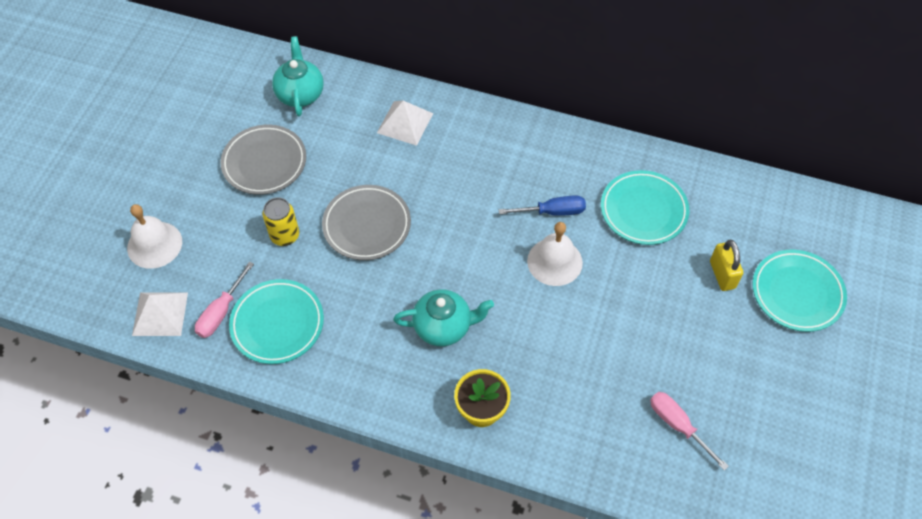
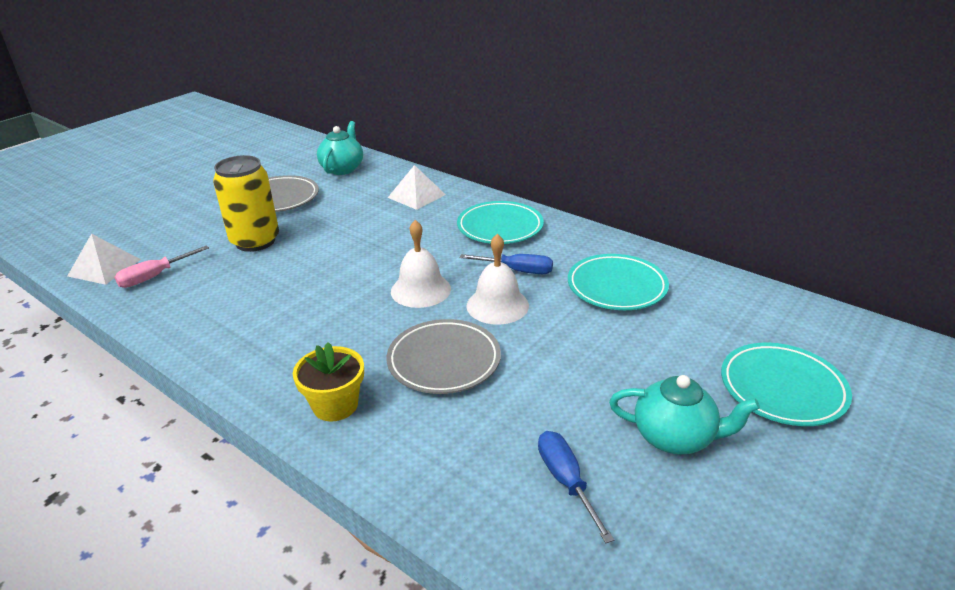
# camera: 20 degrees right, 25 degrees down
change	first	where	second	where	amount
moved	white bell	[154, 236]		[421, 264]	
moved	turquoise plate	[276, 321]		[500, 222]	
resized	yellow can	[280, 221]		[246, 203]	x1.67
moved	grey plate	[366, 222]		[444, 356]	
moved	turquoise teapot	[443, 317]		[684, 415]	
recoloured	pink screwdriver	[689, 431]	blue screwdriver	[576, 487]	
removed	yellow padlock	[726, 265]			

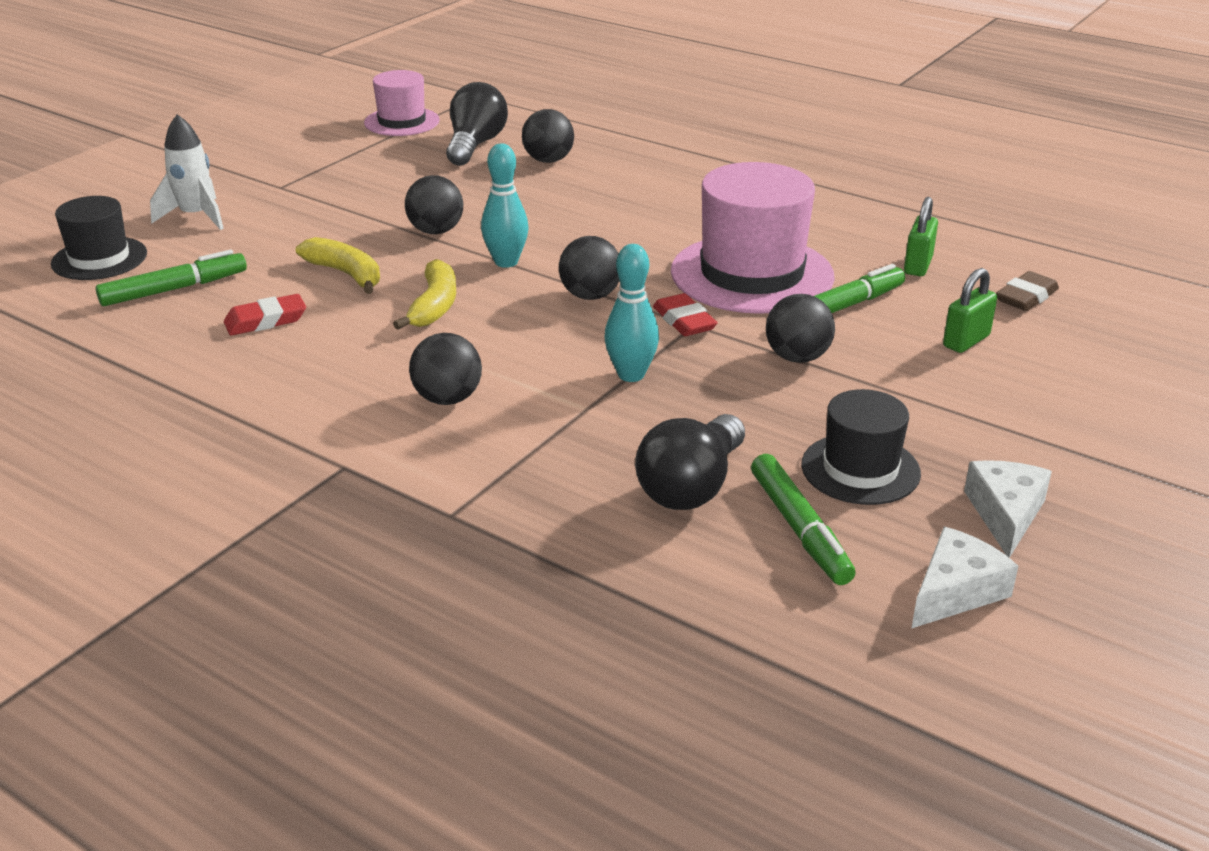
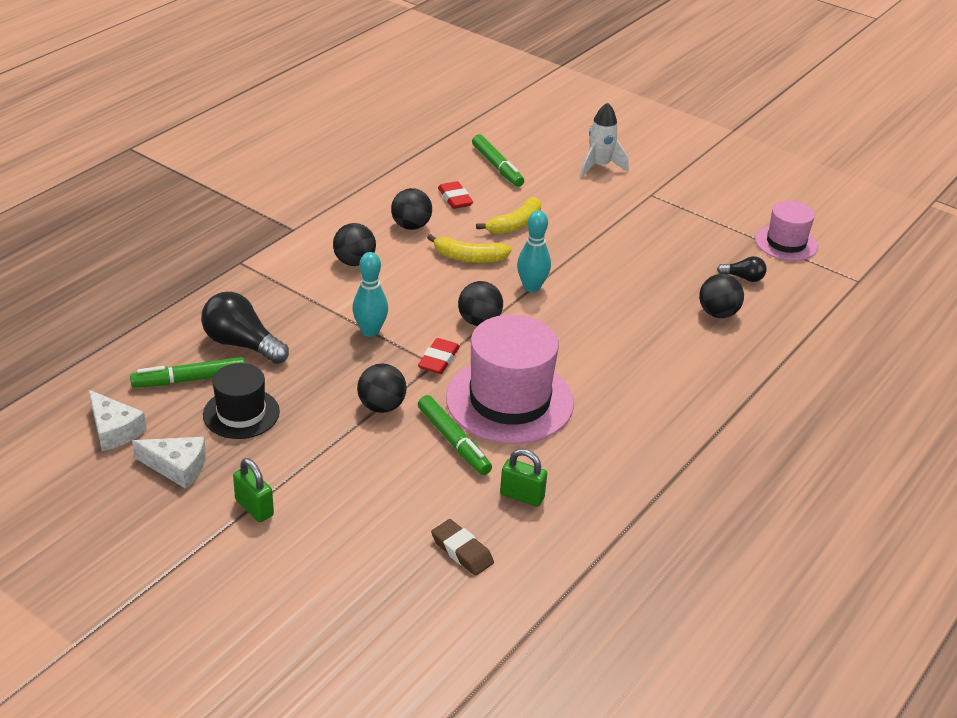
# camera: 90 degrees right, 5 degrees up
change	first	where	second	where	amount
removed	black hat	[99, 238]			
moved	black ball	[434, 204]		[411, 209]	
resized	black light bulb	[477, 124]		[742, 269]	x0.53
turned	red eraser	[685, 314]		[439, 356]	45 degrees counterclockwise
moved	green padlock	[970, 310]		[253, 490]	

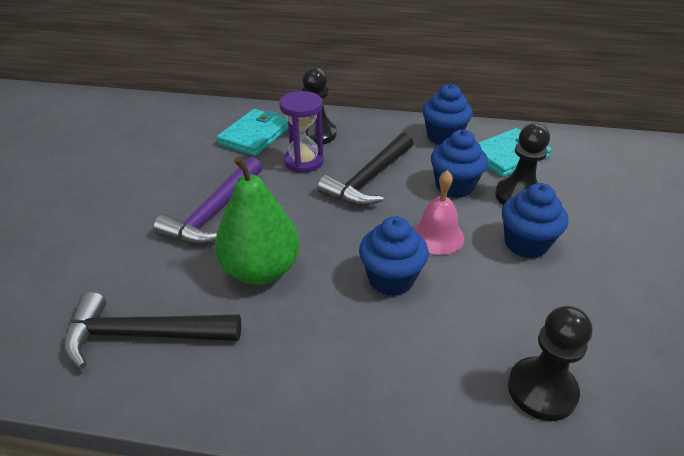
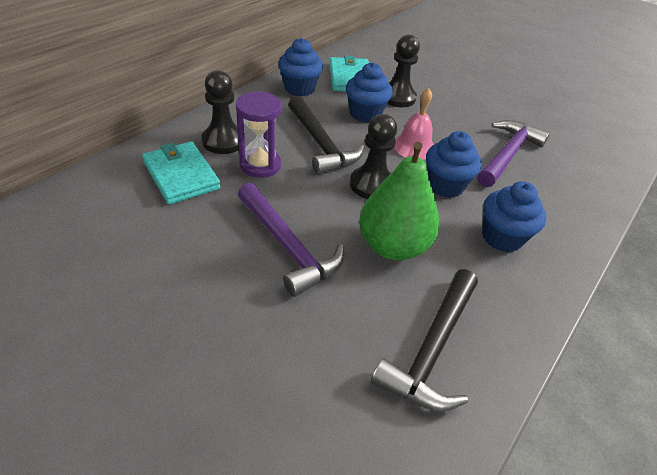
# camera: 65 degrees left, 5 degrees up
change	first	where	second	where	amount
moved	blue cupcake	[535, 221]		[514, 216]	
moved	black pawn	[550, 363]		[373, 156]	
added			purple hammer	[513, 153]	

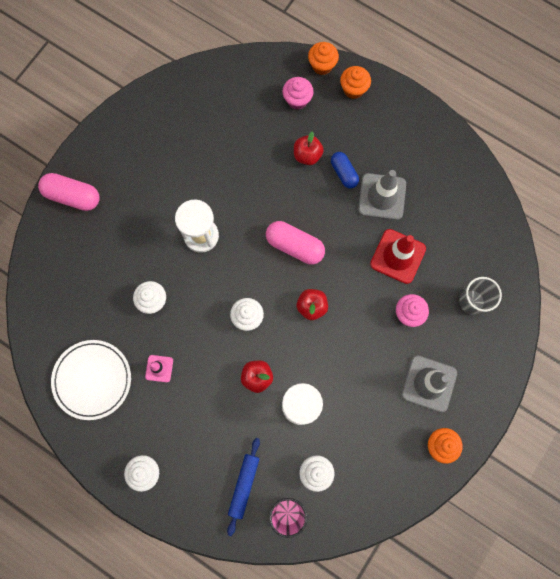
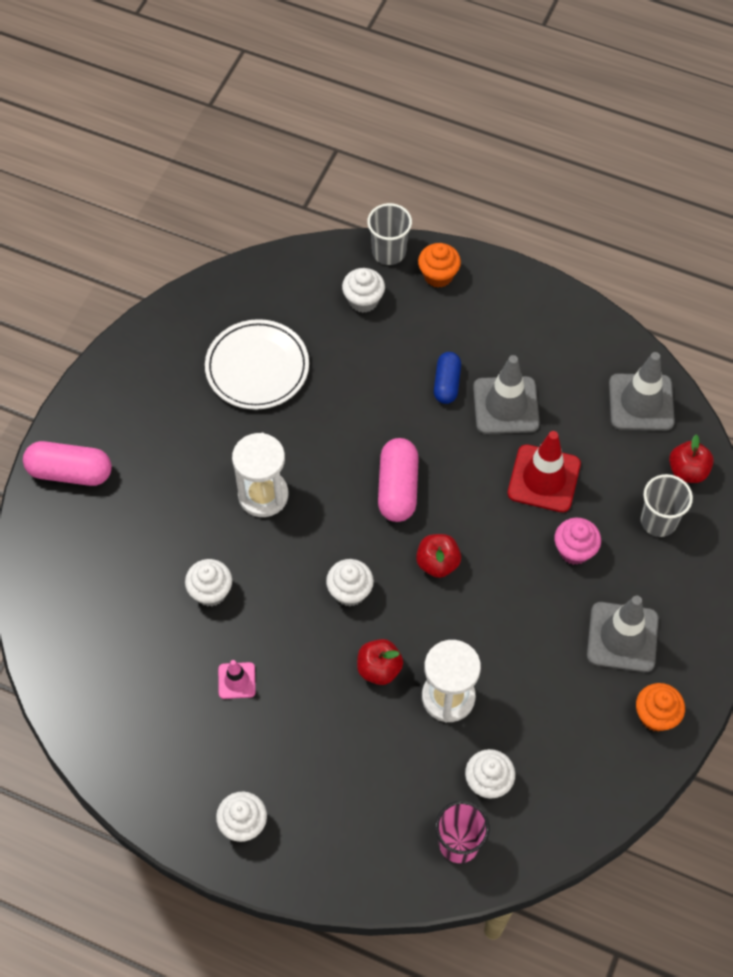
# camera: 10 degrees left, 15 degrees down
change	first	where	second	where	amount
moved	white plate	[91, 380]		[257, 364]	
removed	blue rolling pin	[243, 487]			
turned	pink capsule	[295, 242]		[398, 480]	75 degrees clockwise
recoloured	pink cupcake	[298, 93]	white cupcake	[363, 290]	
moved	red apple	[309, 148]		[691, 459]	
replaced	orange cupcake	[323, 58]	grey cup	[389, 234]	
turned	blue capsule	[345, 170]		[447, 378]	45 degrees clockwise
added			grey traffic cone	[642, 391]	

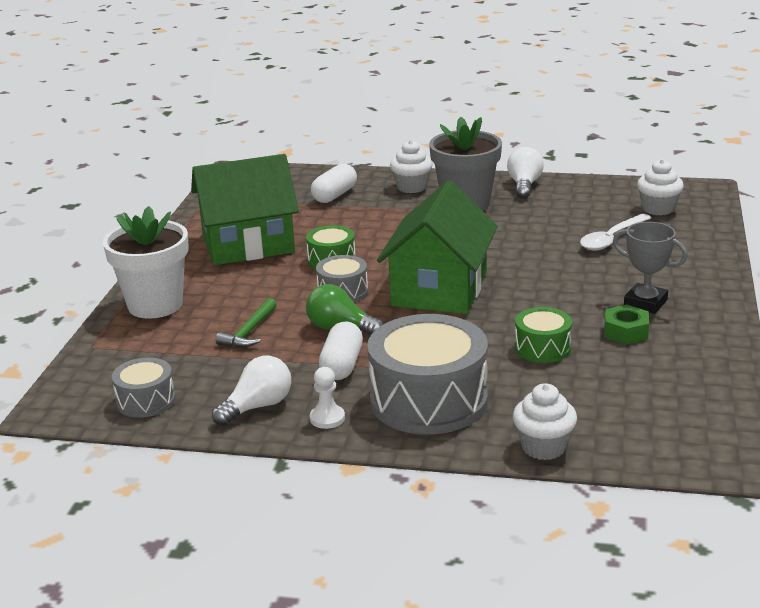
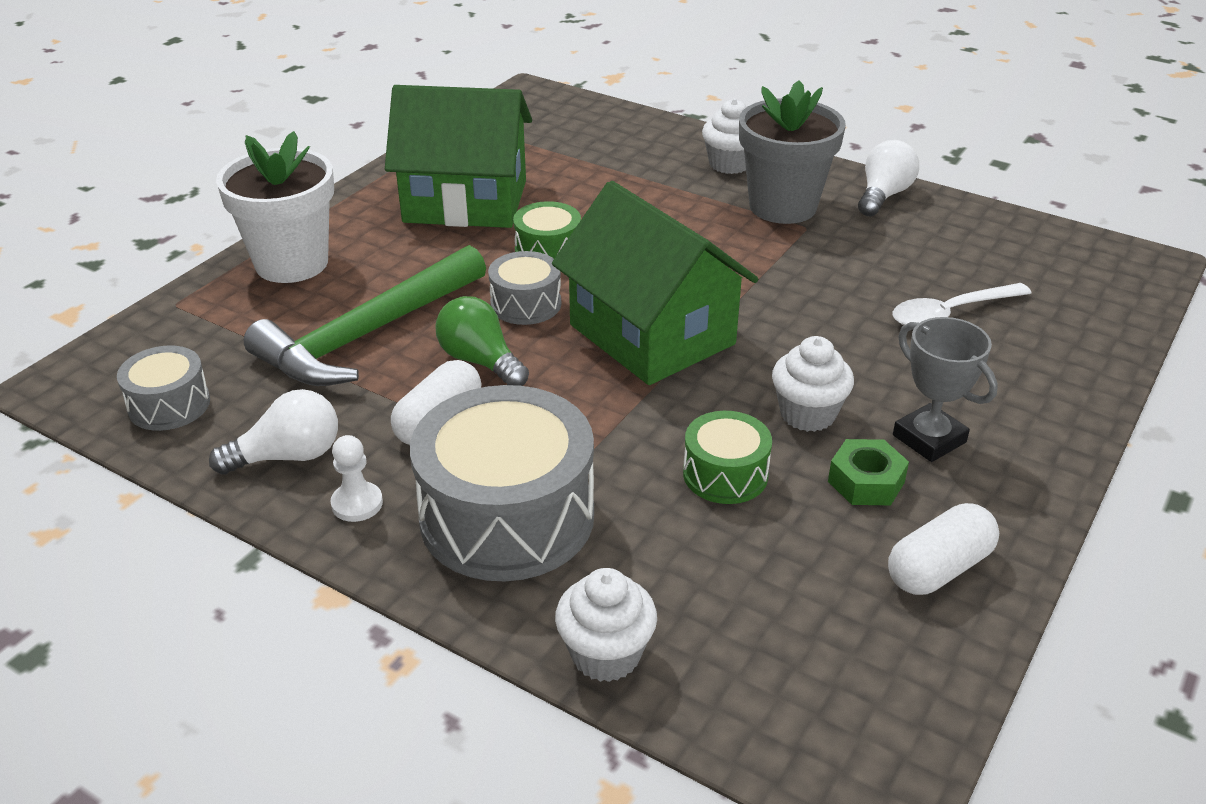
# camera: 20 degrees right, 10 degrees up
change	first	where	second	where	amount
resized	green hammer	[246, 323]		[365, 315]	x2.13
moved	white capsule	[334, 183]		[943, 549]	
turned	green house	[437, 247]		[655, 283]	75 degrees counterclockwise
moved	white cupcake	[660, 187]		[813, 384]	

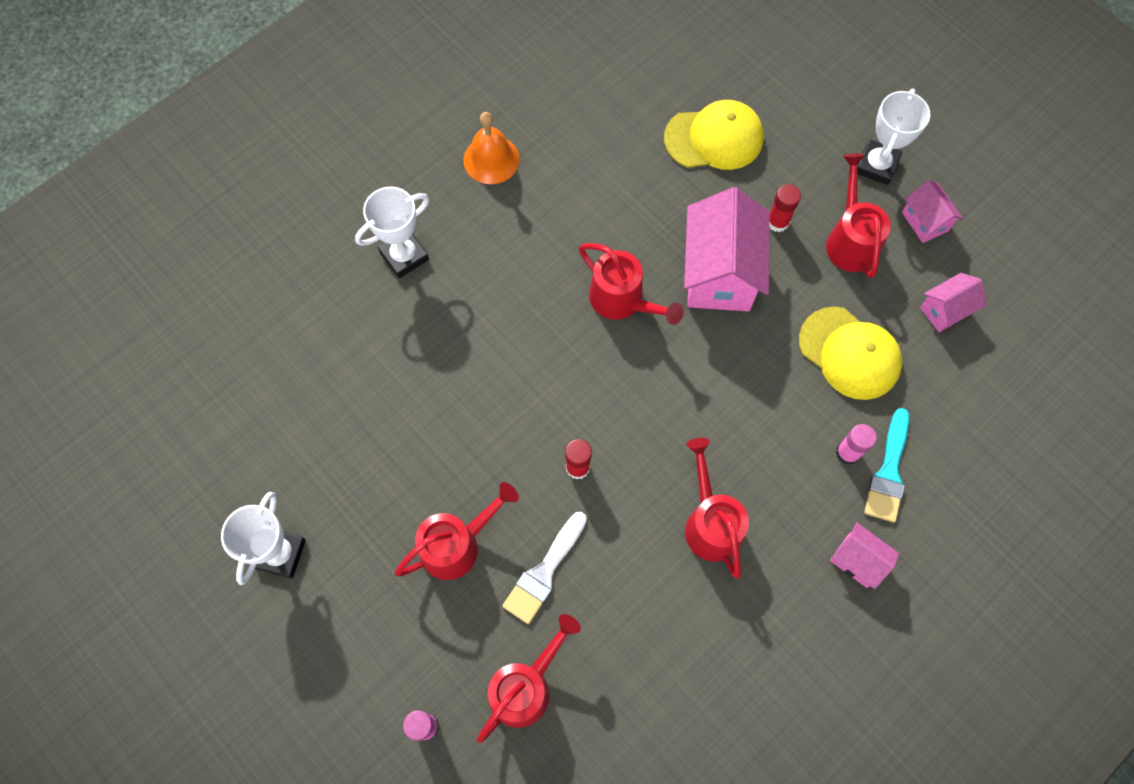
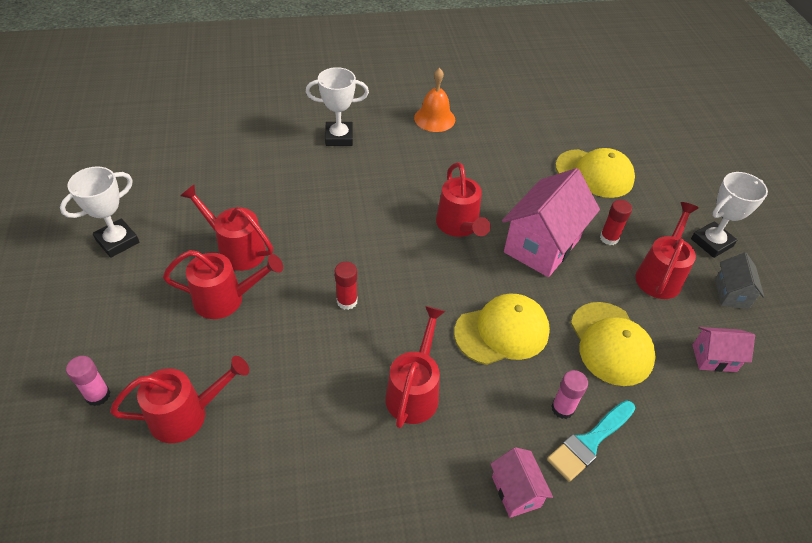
# camera: 30 degrees right, 20 degrees down
change	first	where	second	where	amount
removed	white brush	[545, 568]			
recoloured	pink house	[932, 211]	grey house	[739, 280]	
added			red watering can	[226, 228]	
added			yellow cap	[502, 329]	

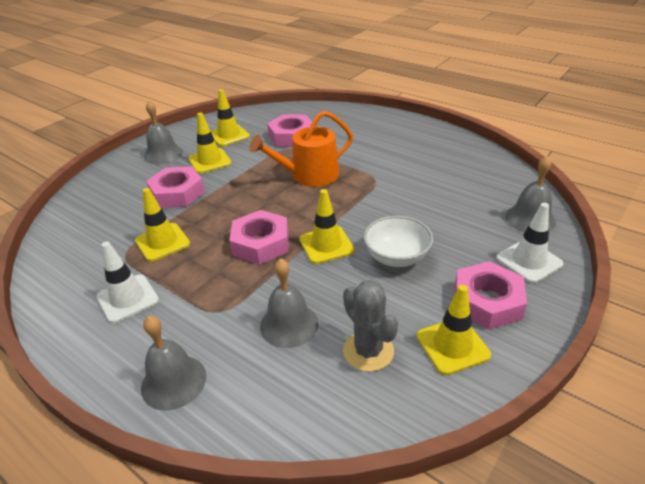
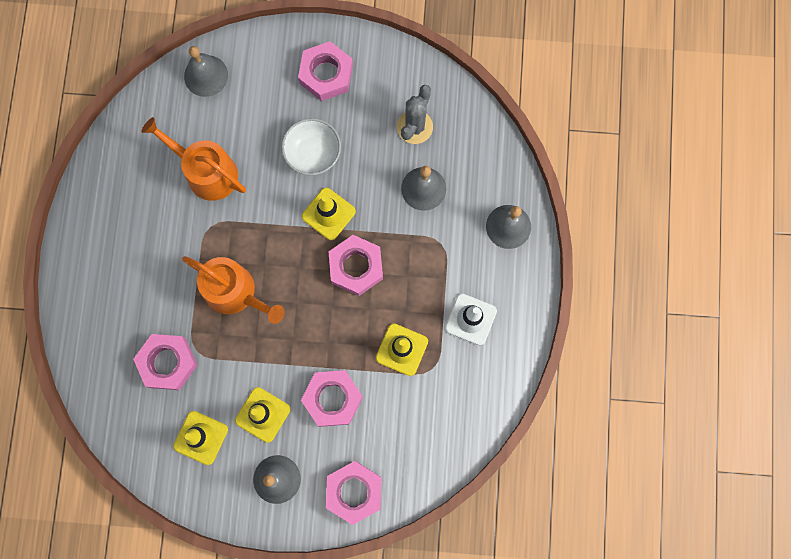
# camera: 125 degrees left, 40 degrees up
change	first	where	second	where	amount
removed	yellow traffic cone	[453, 330]			
removed	white traffic cone	[530, 243]			
added			orange watering can	[193, 159]	
added			pink nut	[353, 493]	

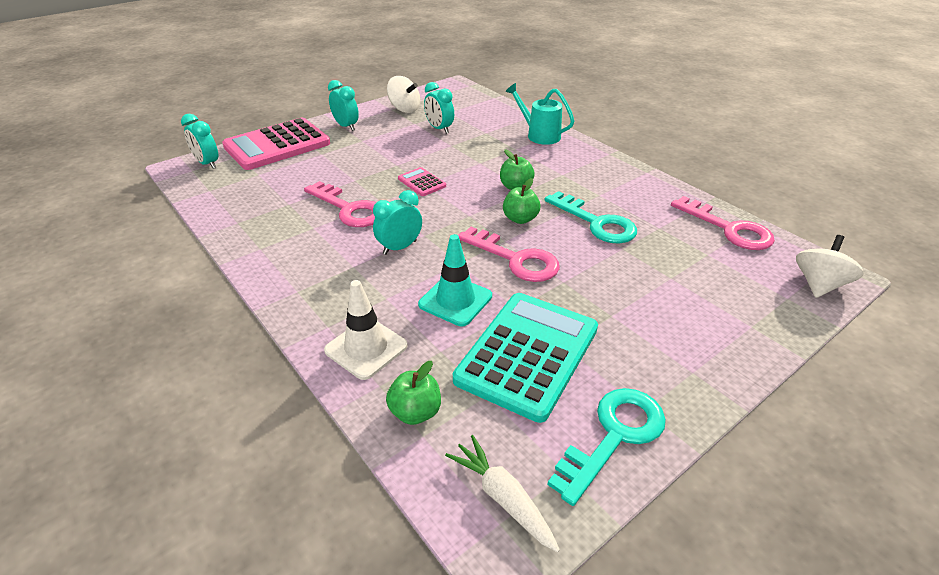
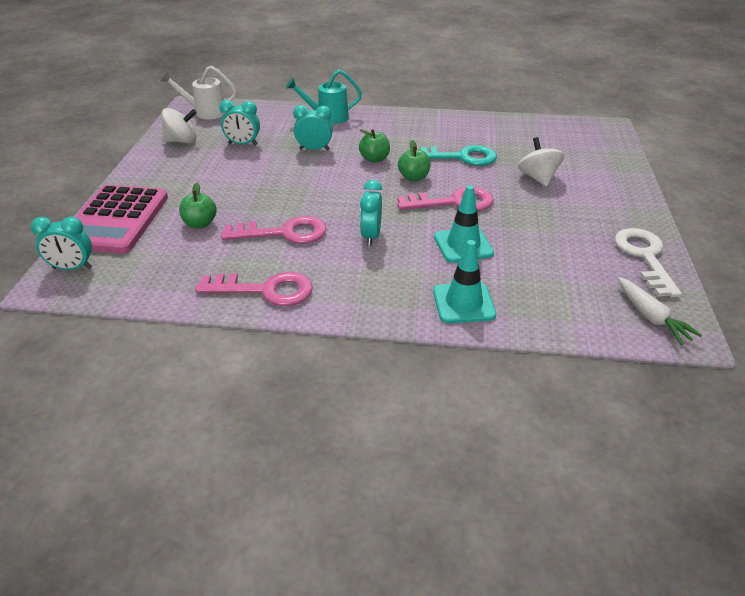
# camera: 45 degrees left, 0 degrees up
change	first	where	second	where	amount
recoloured	white traffic cone	[366, 330]	turquoise traffic cone	[464, 281]	
moved	turquoise clock	[343, 105]		[313, 127]	
moved	green apple	[413, 393]		[198, 205]	
removed	pink calculator	[422, 181]			
turned	white carrot	[502, 494]		[659, 311]	120 degrees counterclockwise
removed	turquoise calculator	[525, 358]			
recoloured	turquoise key	[606, 447]	white key	[648, 263]	
moved	pink key	[723, 223]		[254, 289]	
moved	white spinning top	[830, 266]		[541, 162]	
added			white watering can	[199, 92]	

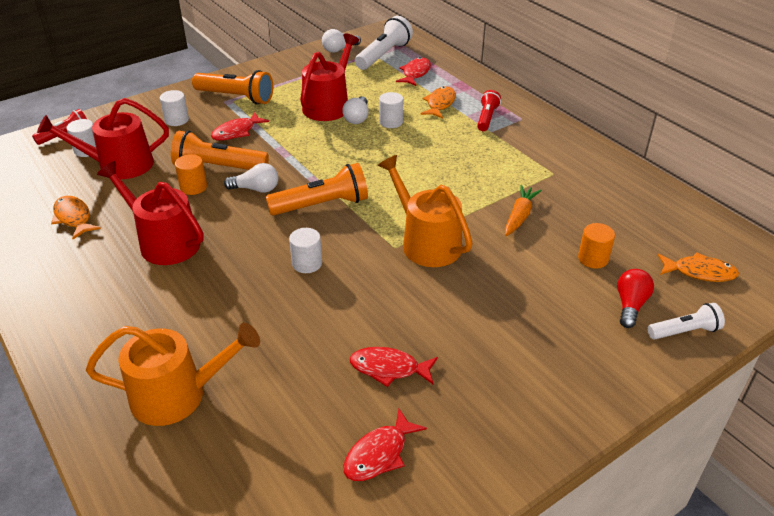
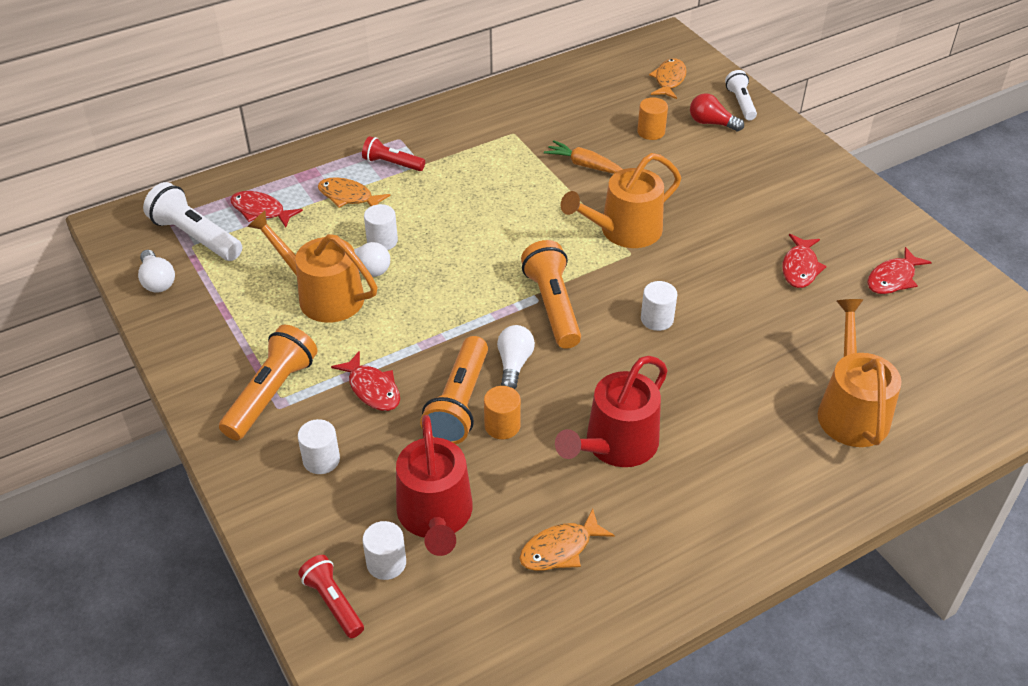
# camera: 85 degrees left, 5 degrees up
change	first	where	second	where	amount
recoloured	red watering can	[329, 77]	orange watering can	[312, 267]	
turned	red fish	[385, 445]		[899, 270]	90 degrees clockwise

